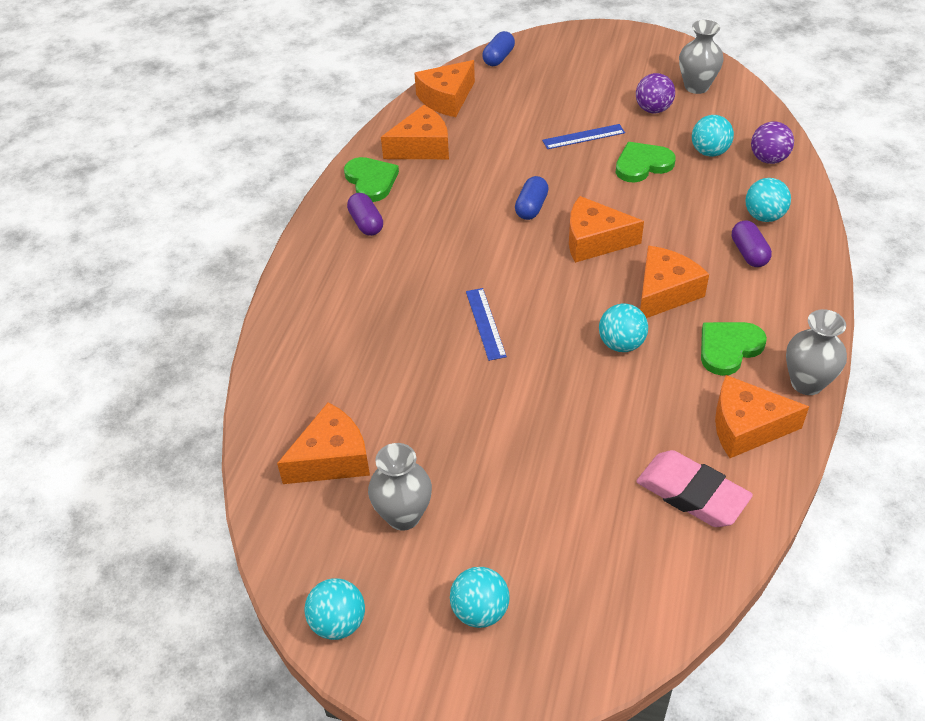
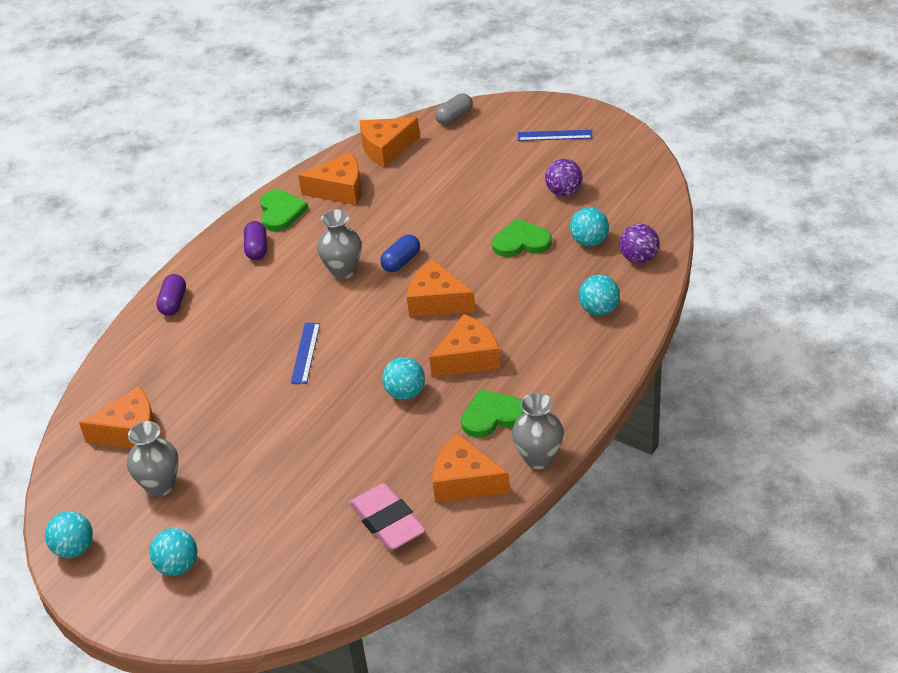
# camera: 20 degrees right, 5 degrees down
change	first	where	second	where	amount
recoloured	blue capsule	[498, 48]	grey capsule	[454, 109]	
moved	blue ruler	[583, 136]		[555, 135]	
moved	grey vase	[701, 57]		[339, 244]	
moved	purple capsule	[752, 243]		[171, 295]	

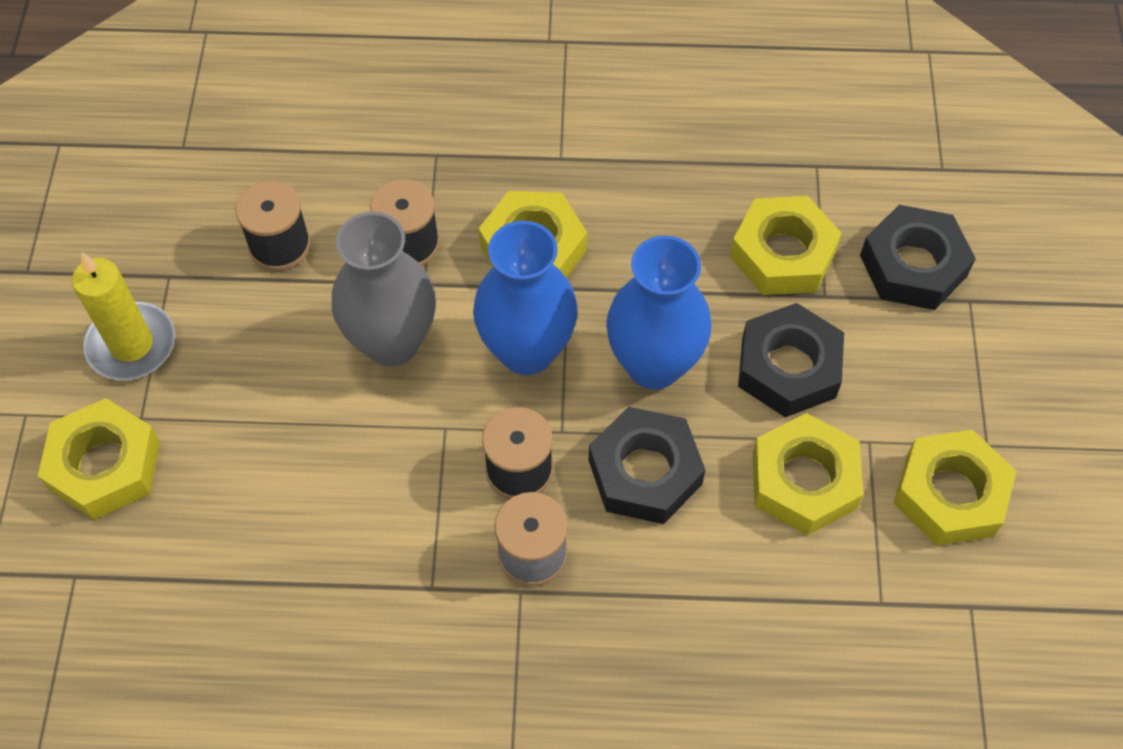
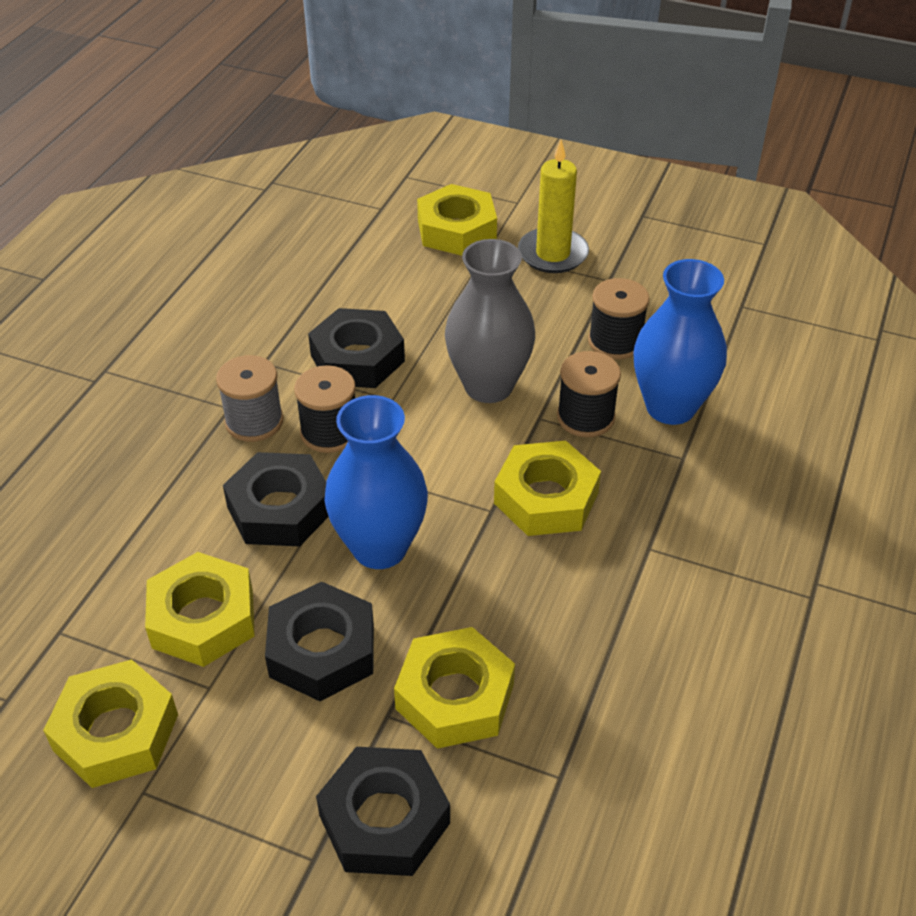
# camera: 110 degrees right, 15 degrees down
change	first	where	second	where	amount
moved	blue vase	[525, 298]		[680, 342]	
added			black nut	[356, 348]	

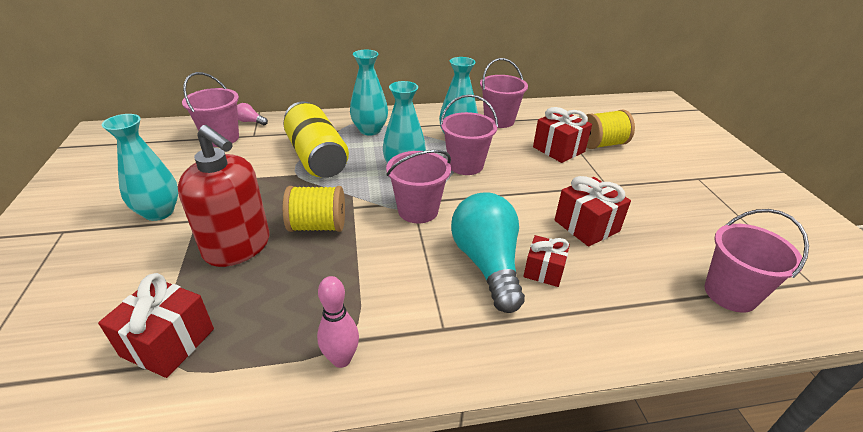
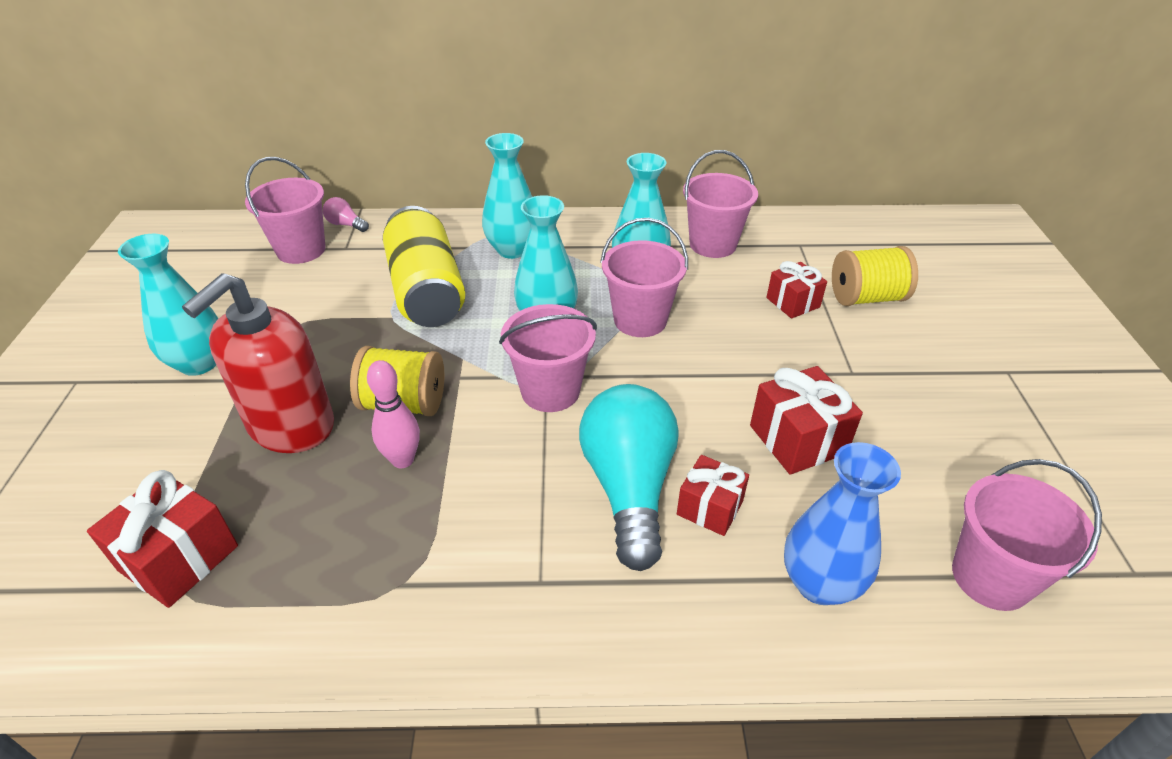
# camera: 10 degrees right, 5 degrees up
change	first	where	second	where	amount
turned	red soap dispenser	[223, 196]		[258, 363]	75 degrees clockwise
moved	pink bowling pin	[338, 322]		[393, 414]	
resized	red gift	[562, 135]		[796, 290]	x0.66
added			blue vase	[842, 523]	

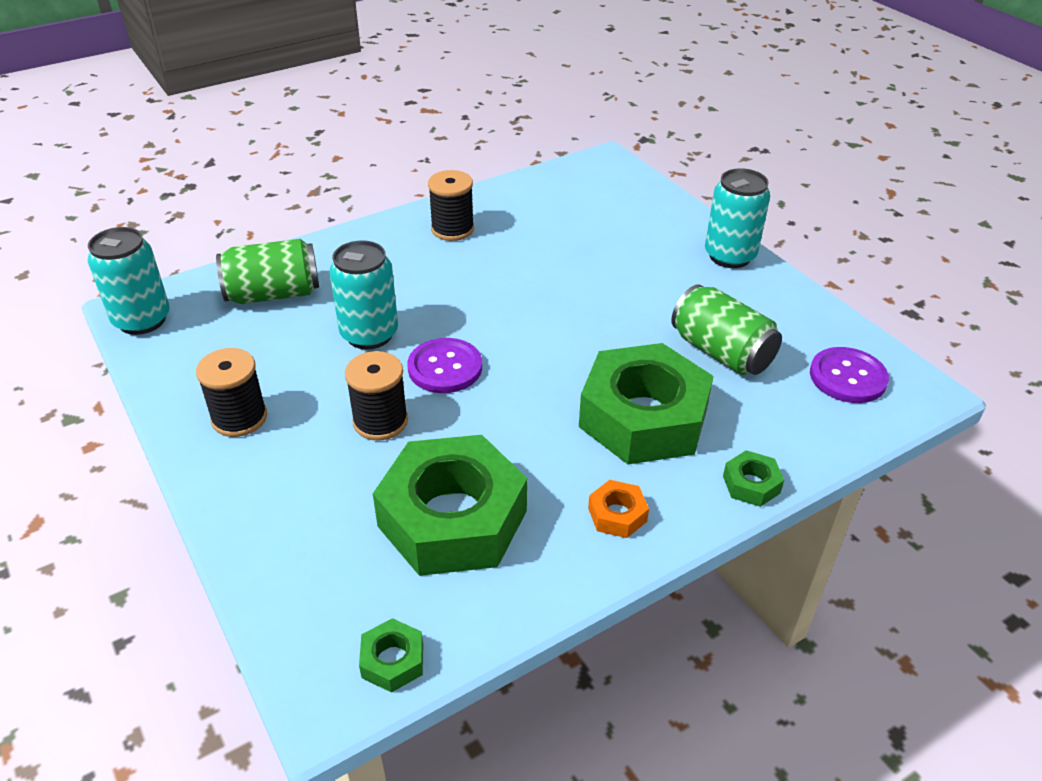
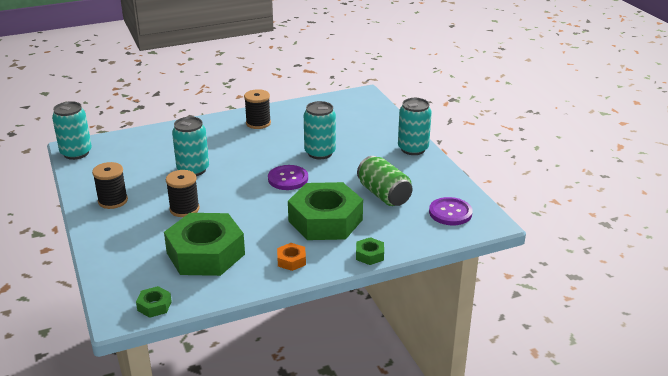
# camera: 10 degrees right, 10 degrees down
change	first	where	second	where	amount
removed	green can	[267, 271]			
moved	purple button	[444, 365]		[288, 177]	
added			turquoise can	[320, 130]	

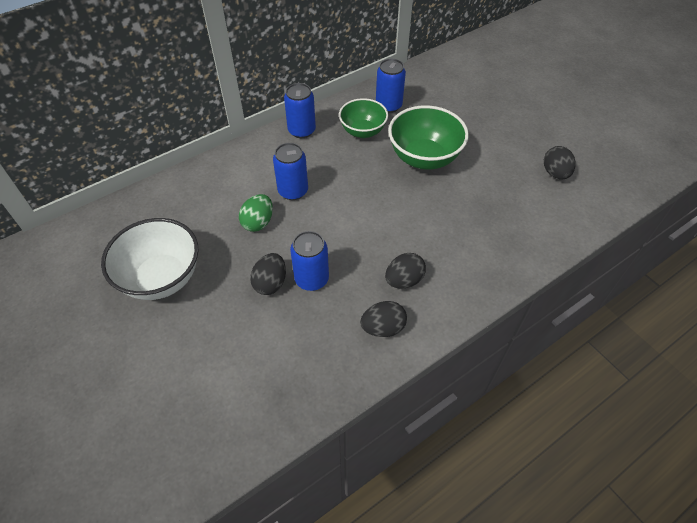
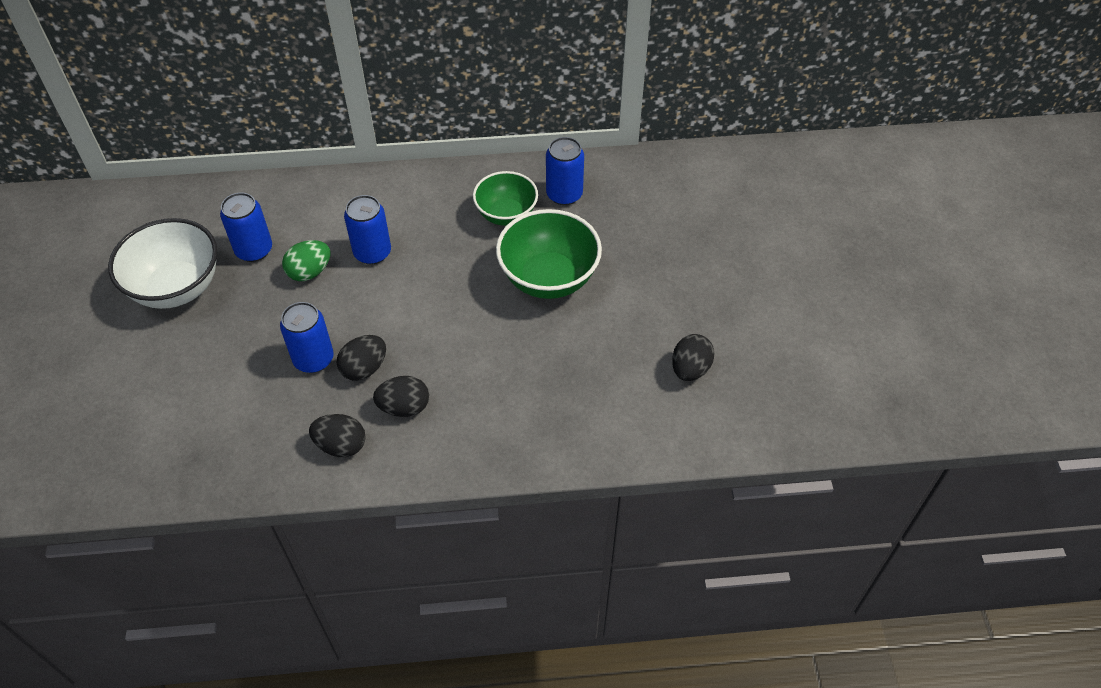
# camera: 30 degrees right, 0 degrees up
change	first	where	second	where	amount
moved	black egg	[268, 274]		[361, 358]	
moved	blue can	[300, 110]		[246, 227]	

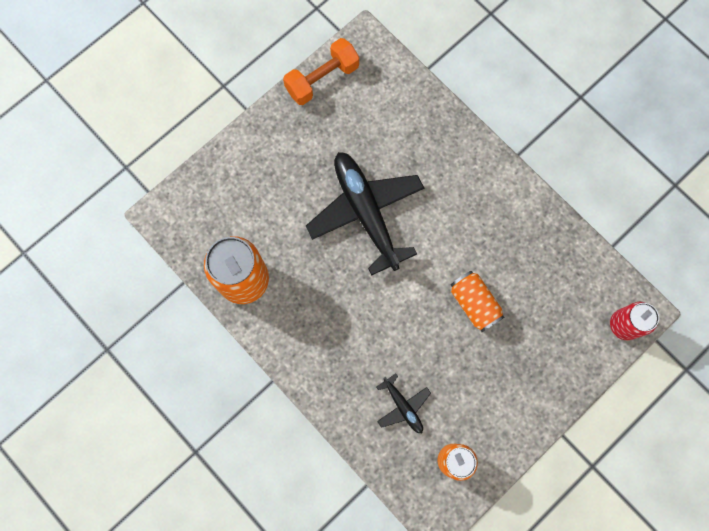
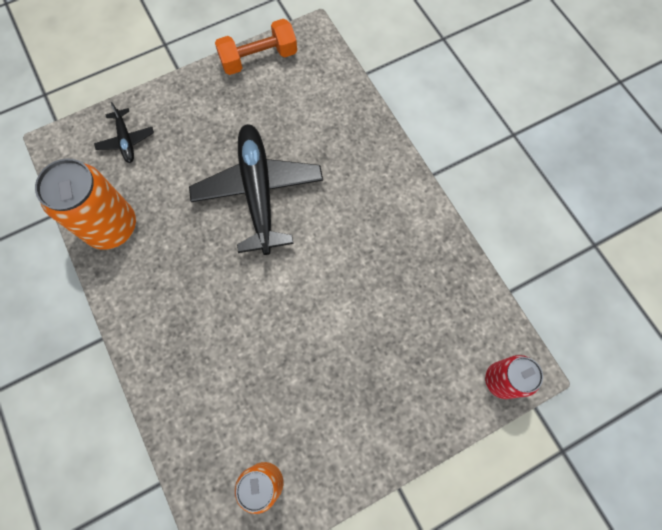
# camera: 15 degrees right, 5 degrees down
change	first	where	second	where	amount
moved	black plane	[403, 403]		[124, 132]	
removed	orange can	[478, 301]			

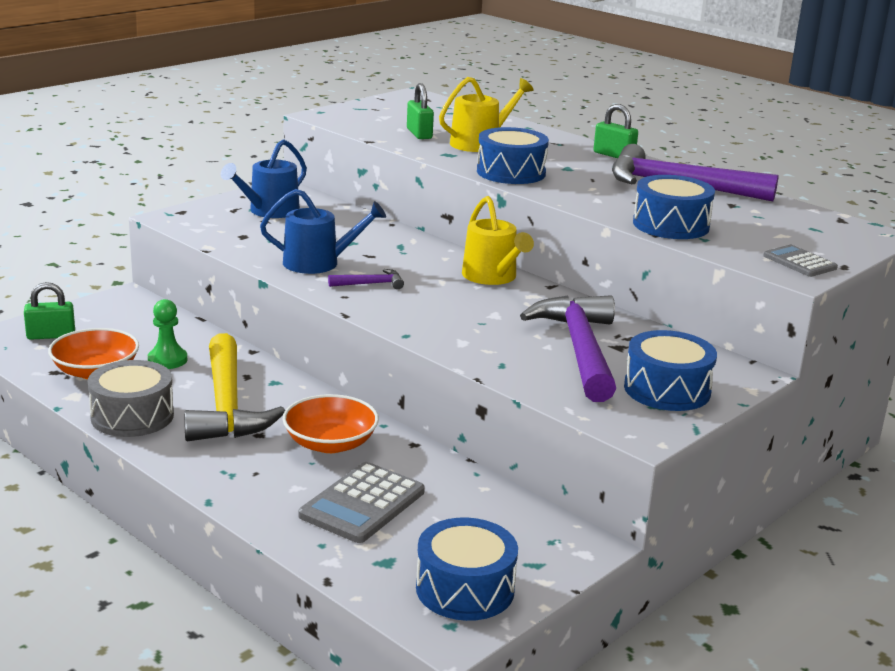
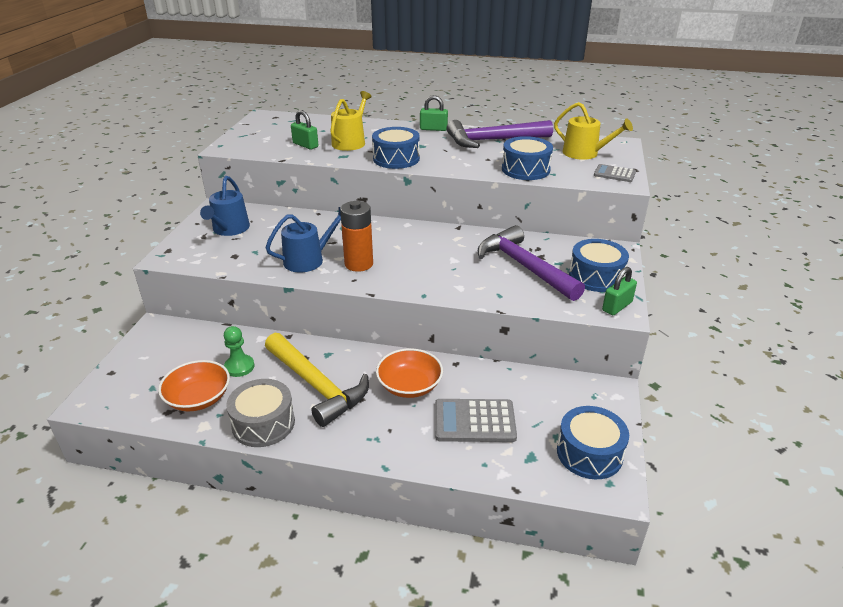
# camera: 30 degrees left, 10 degrees up
change	first	where	second	where	amount
moved	green padlock	[49, 311]		[619, 291]	
turned	grey calculator	[362, 502]		[476, 420]	90 degrees clockwise
replaced	purple hammer	[366, 279]	orange battery	[356, 236]	
moved	yellow watering can	[498, 240]		[593, 131]	

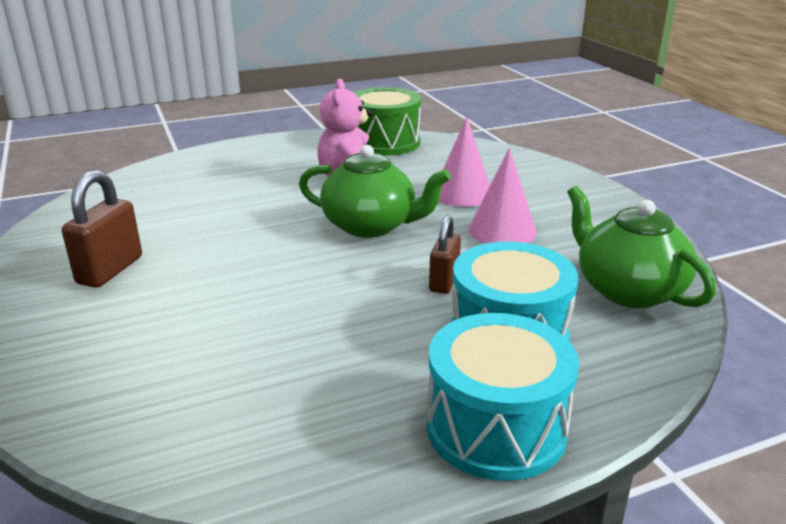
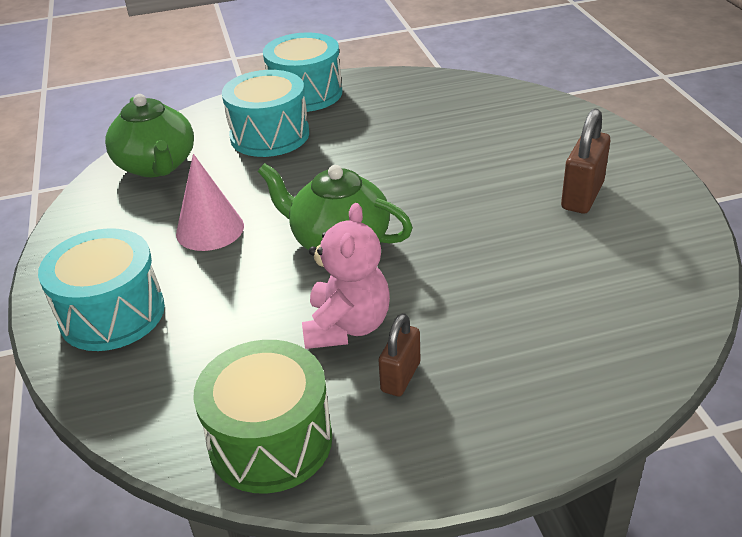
# camera: 170 degrees left, 10 degrees up
change	first	where	second	where	amount
moved	brown padlock	[445, 254]		[399, 355]	
removed	pink cone	[464, 162]			
added			turquoise drum	[101, 289]	

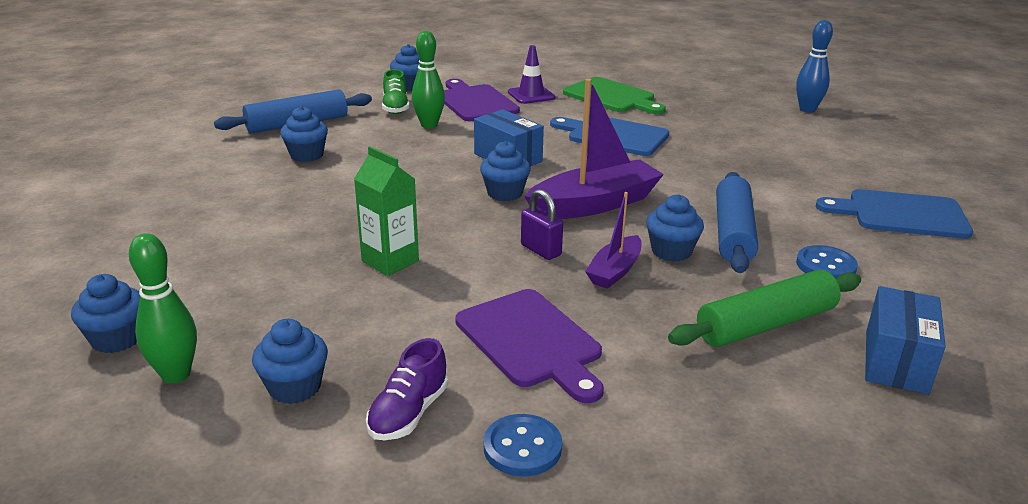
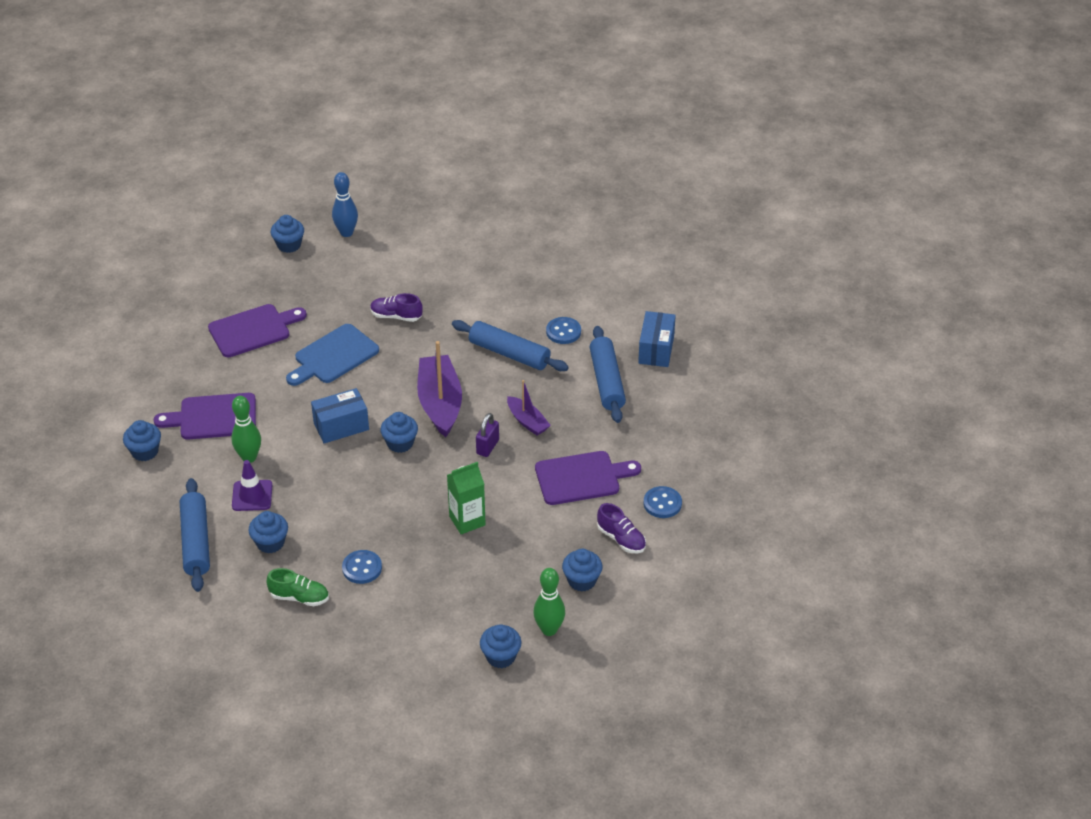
# camera: 70 degrees left, 15 degrees up
change	first	where	second	where	amount
moved	green shoe	[395, 91]		[298, 587]	
moved	purple traffic cone	[531, 74]		[252, 485]	
turned	purple padlock	[542, 224]		[487, 435]	45 degrees counterclockwise
recoloured	green cutting board	[614, 95]	purple cutting board	[257, 330]	
moved	blue cupcake	[675, 228]		[287, 234]	
recoloured	green rolling pin	[764, 308]	blue rolling pin	[608, 374]	
removed	blue cutting board	[894, 214]			
turned	blue box	[905, 340]		[657, 339]	60 degrees clockwise
added			blue button	[362, 567]	
added			purple shoe	[396, 307]	

